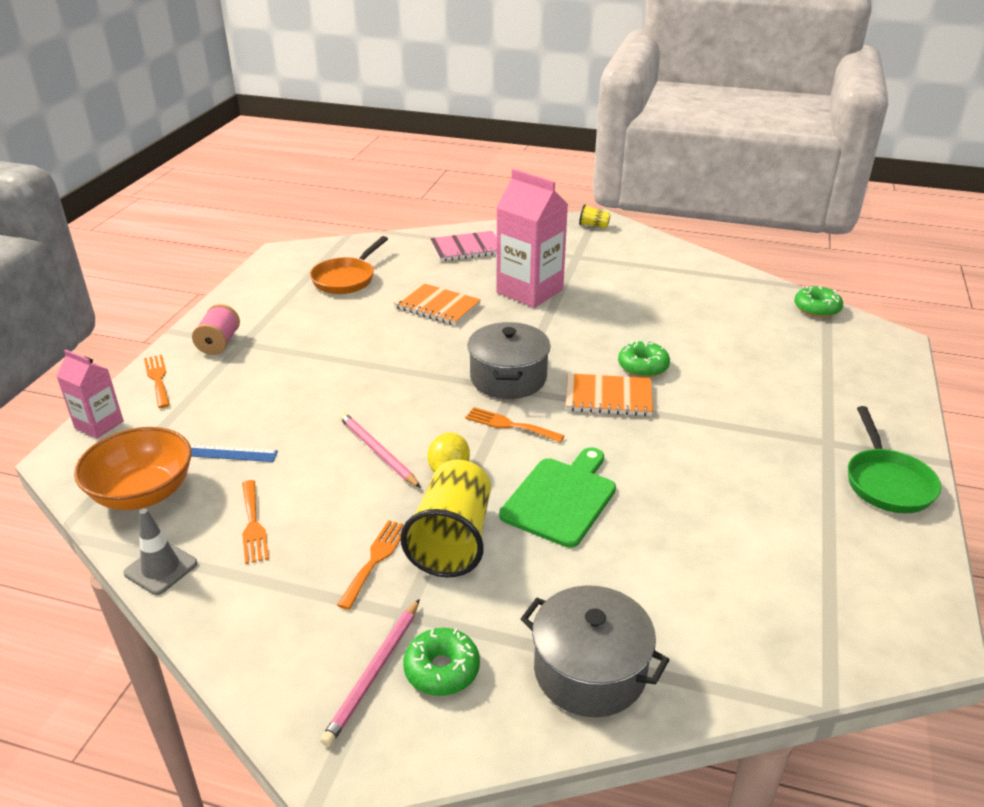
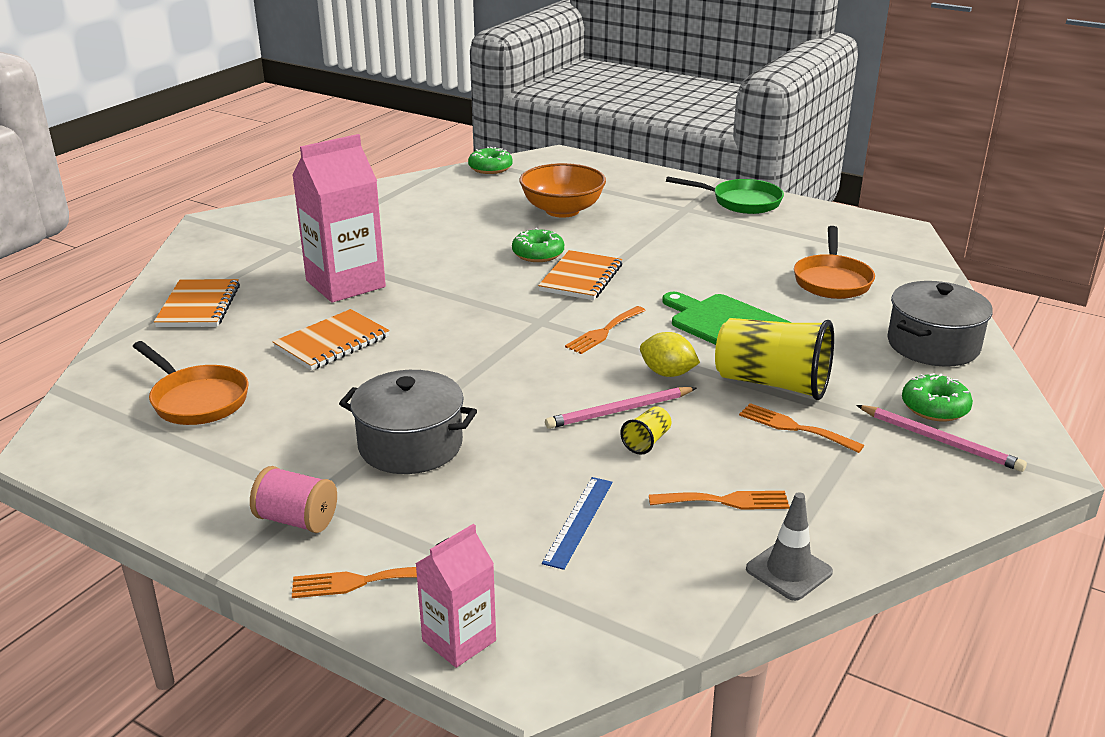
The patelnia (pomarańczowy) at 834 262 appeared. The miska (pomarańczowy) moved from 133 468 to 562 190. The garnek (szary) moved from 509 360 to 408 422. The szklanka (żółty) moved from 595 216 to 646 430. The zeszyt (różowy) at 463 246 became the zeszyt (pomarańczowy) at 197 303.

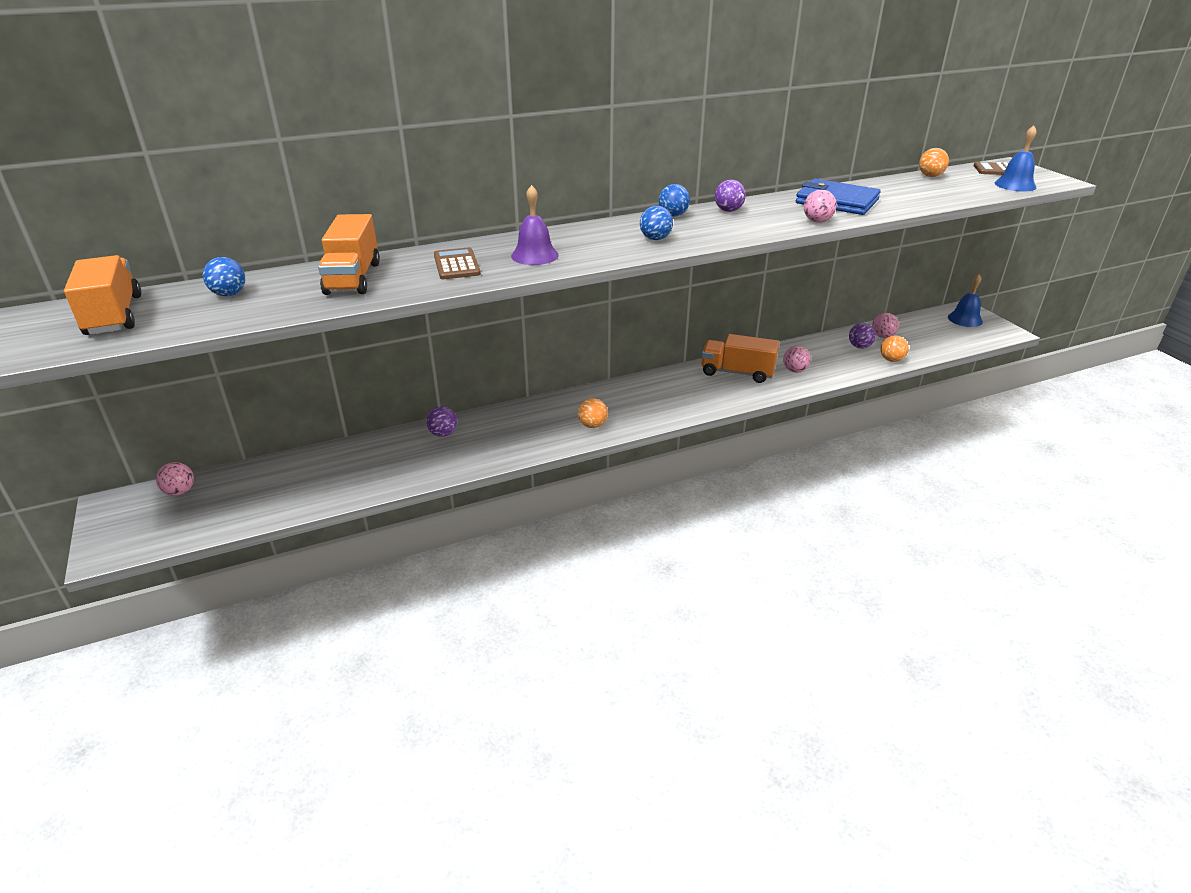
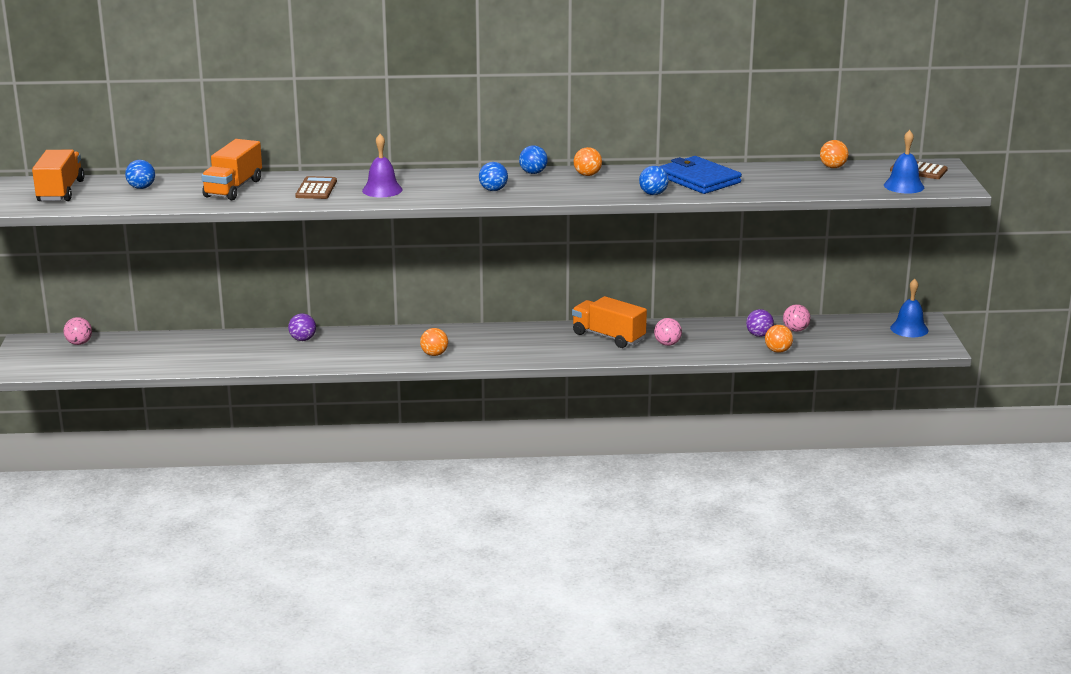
The piłka (fioletowy) at 730 196 became the piłka (pomarańczowy) at 588 161. The piłka (różowy) at 820 206 became the piłka (niebieski) at 654 180.

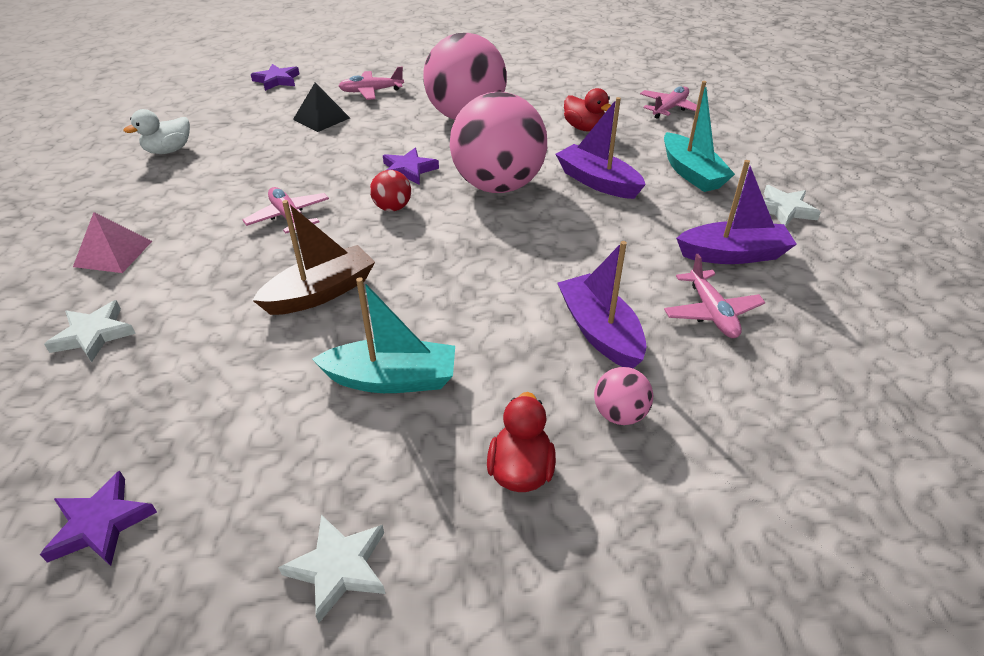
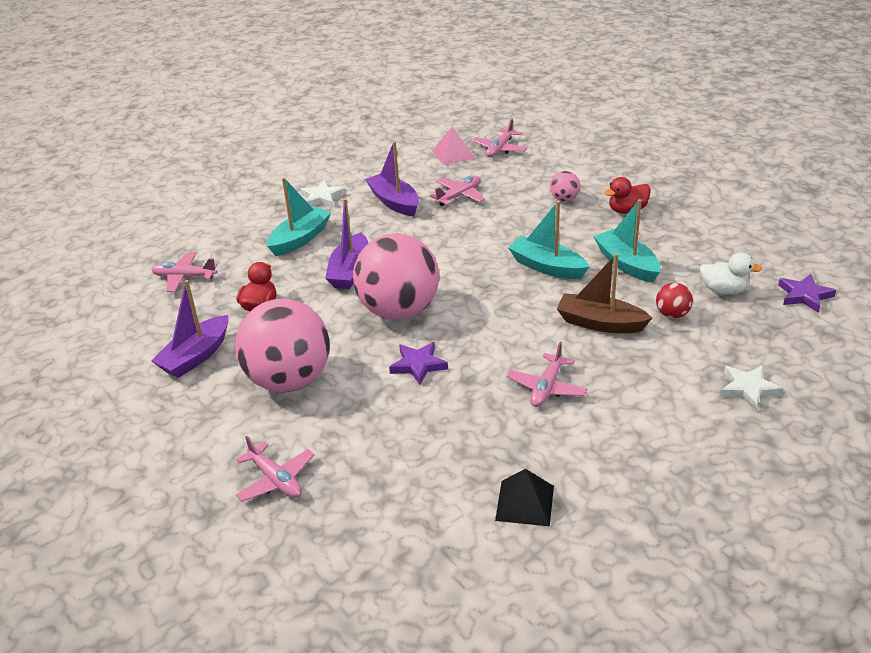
The gwiazda (fioletowy) at 275 77 disappeared. The gwiazda (biały) at 331 569 disappeared. The samolot (różowy) at 500 138 appeared. The łódka (turkusowy) at 548 240 appeared. The piramida (różowy) moved from 112 242 to 453 145. The kaczka (biały) moved from 157 131 to 730 273. The piramida (czarny) moved from 321 107 to 524 497. The piłka (czerwony) moved from 390 190 to 674 300. The łódka (fioletowy) moved from 601 304 to 189 329.

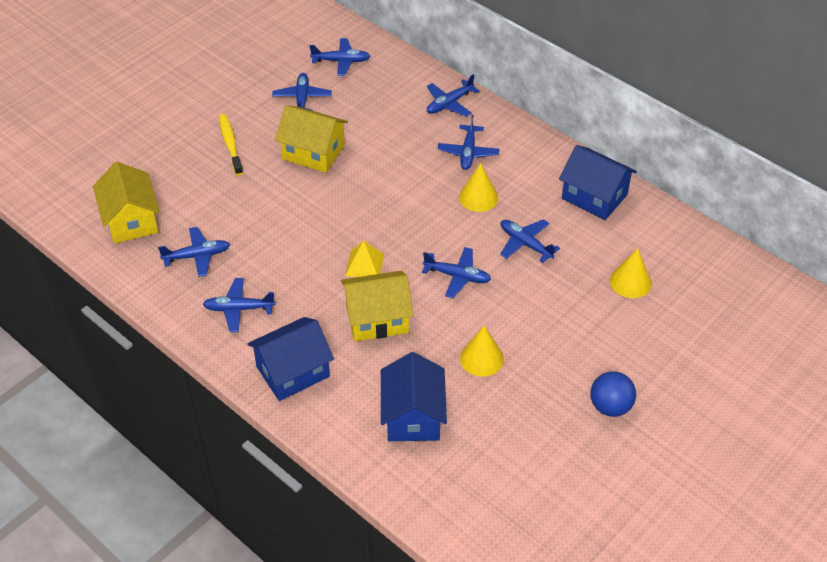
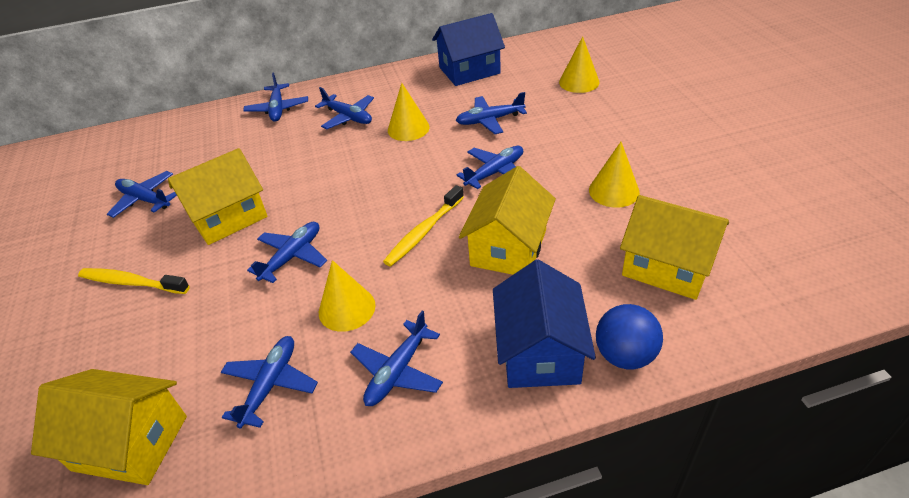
The stożek (żółty) at 347 296 appeared. The samolot (niebieski) moved from 340 57 to 287 252. The piłka (niebieski) moved from 613 394 to 629 336. The piramida (żółty) at 364 259 was replaced by the szczoteczka do zębów (żółty) at 423 226. The domek (niebieski) at 414 396 became the domek (żółty) at 674 247.

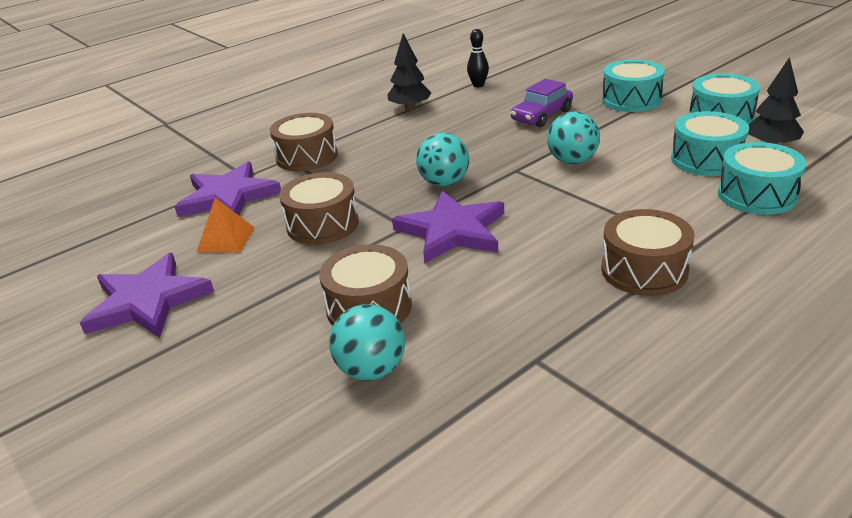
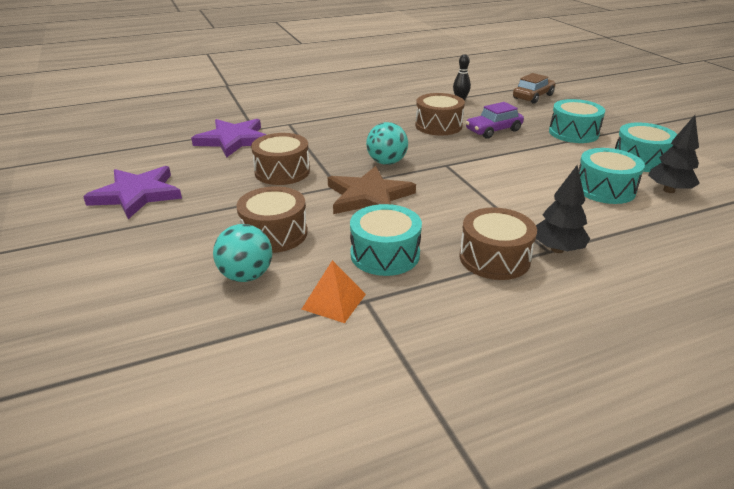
The piłka (turkusowy) at 573 137 disappeared. The samochód (brązowy) at 534 88 appeared. The piramida (pomarańczowy) moved from 226 225 to 334 291. The bęben (brązowy) moved from 304 142 to 440 114. The drzewko (czarny) moved from 409 72 to 563 209. The bęben (turkusowy) moved from 762 178 to 386 240. The gwiazda (fioletowy) at 448 227 became the gwiazda (brązowy) at 372 190.

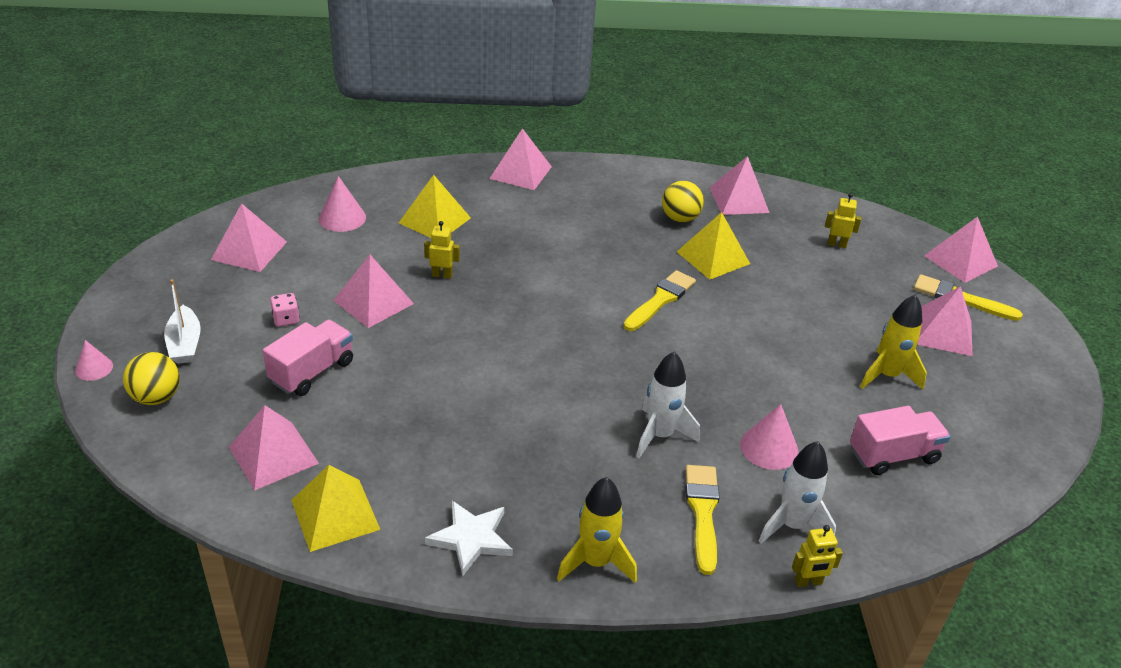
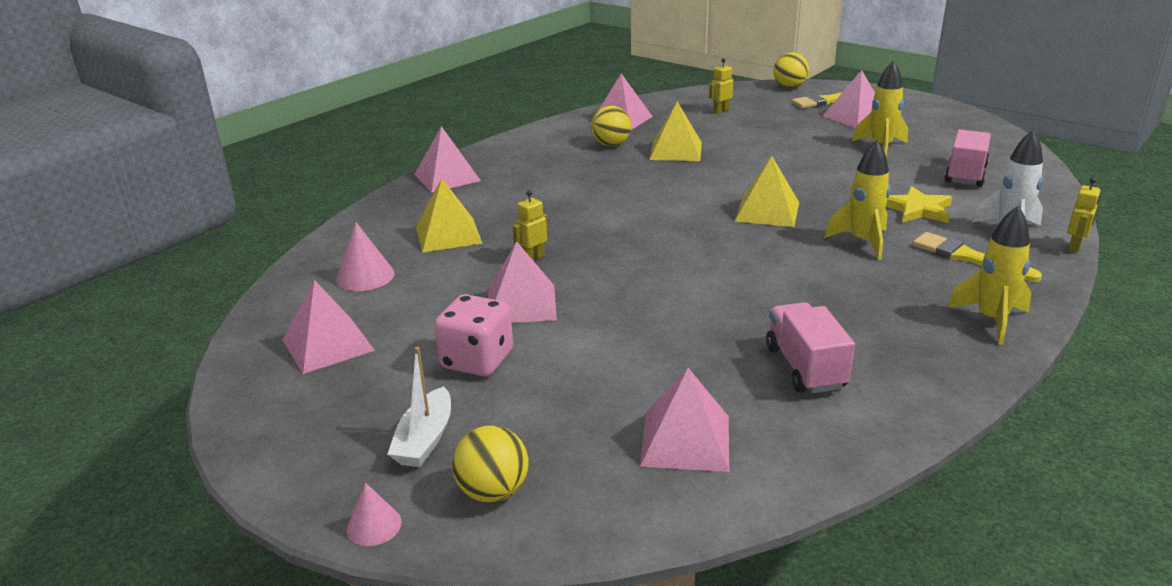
The gwiazda (biały) at 469 538 disappeared. The pędzel (żółty) at 659 300 disappeared. The ciężarówka (różowy) moved from 308 358 to 810 348. The piramida (żółty) moved from 335 508 to 767 191. The stożek (różowy) at 769 437 was replaced by the gwiazda (żółty) at 919 204. The piramida (różowy) at 961 249 was replaced by the piłka (żółty) at 791 70. The rakieta (biały) at 668 405 became the rakieta (żółty) at 857 200. The łódka (biały) at 182 321 turned 75 degrees clockwise. The kostka do gry (różowy) at 285 310 changed to 1.91 times the size.

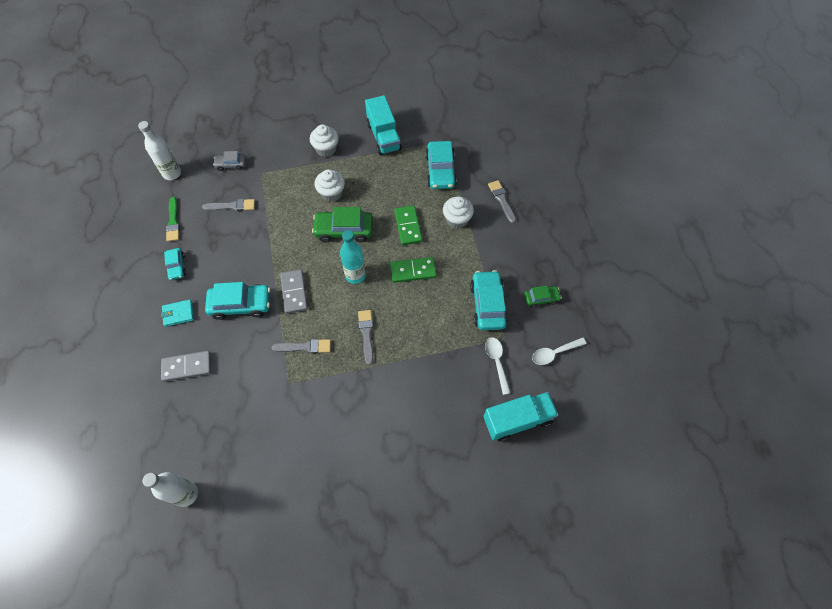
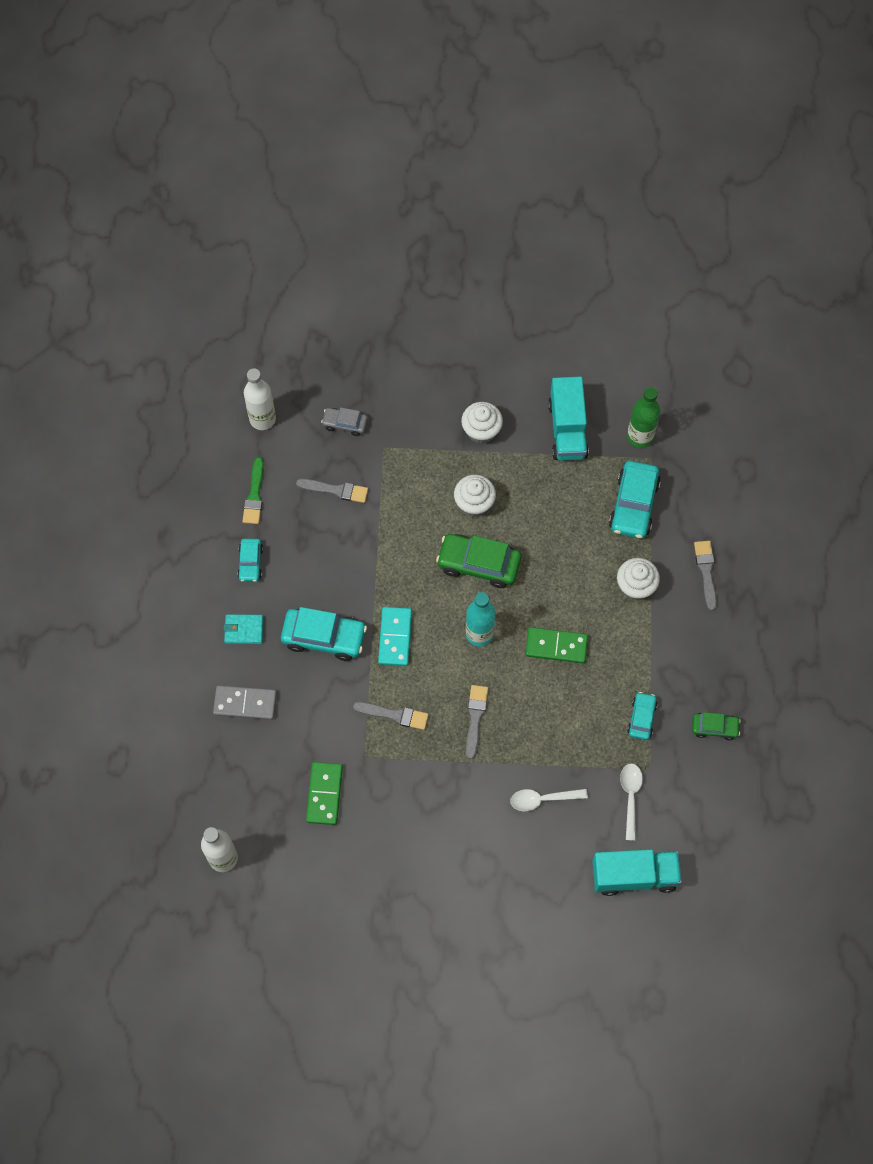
The butelka (zielony) at 643 417 appeared. The kostka domina (zielony) moved from 408 225 to 324 793. The łyżka (biały) moved from 559 351 to 549 800. The kostka domina (szary) at 294 291 became the kostka domina (turkusowy) at 395 636. The samochód (turkusowy) at 489 300 changed to 0.56 times the size.

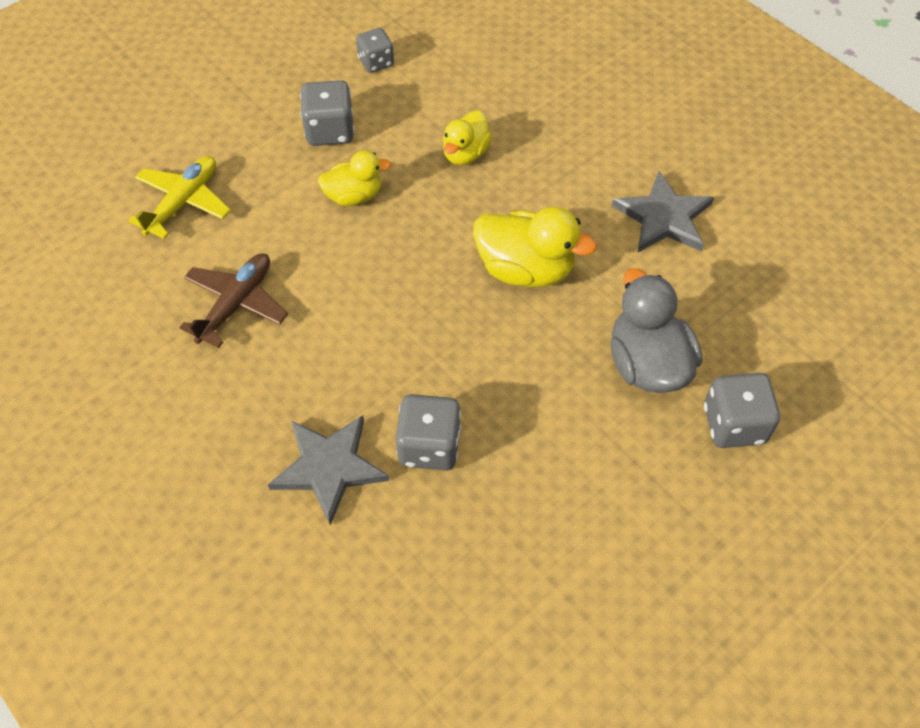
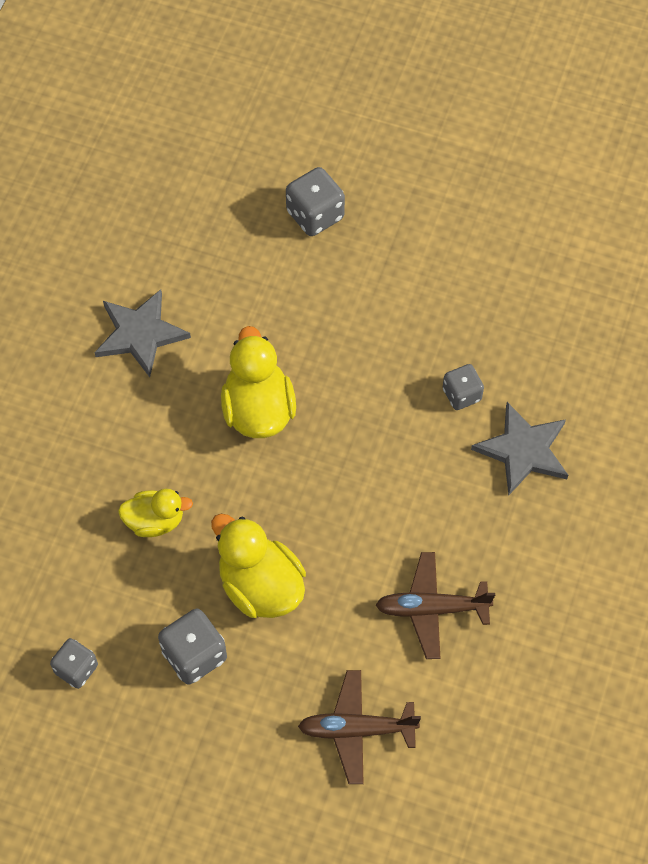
The kaczka (szary) at 656 330 disappeared. The samolot (żółty) at 180 197 became the samolot (brązowy) at 359 727. The kaczka (żółty) at 354 178 changed to 1.59 times the size. The kostka do gry (szary) at 428 432 changed to 0.67 times the size.

